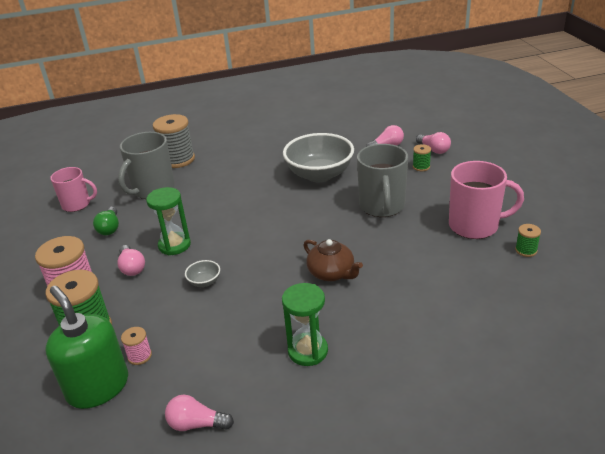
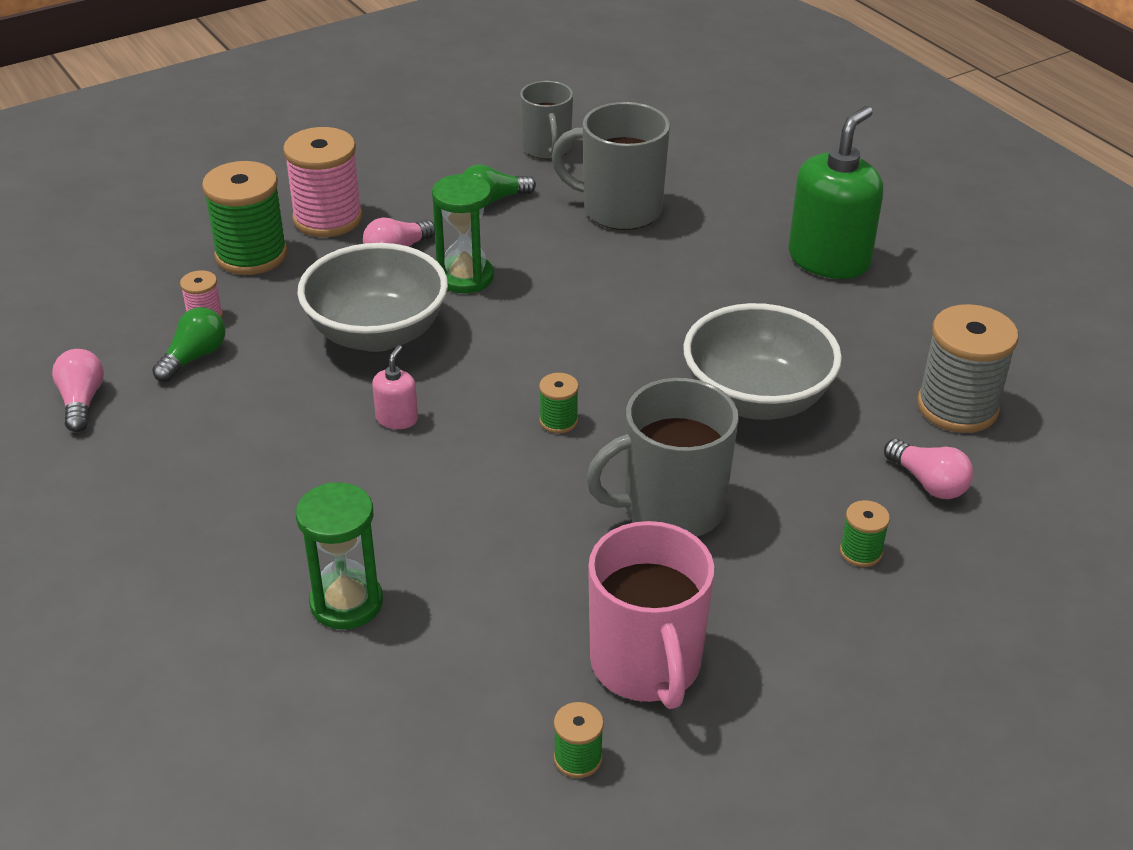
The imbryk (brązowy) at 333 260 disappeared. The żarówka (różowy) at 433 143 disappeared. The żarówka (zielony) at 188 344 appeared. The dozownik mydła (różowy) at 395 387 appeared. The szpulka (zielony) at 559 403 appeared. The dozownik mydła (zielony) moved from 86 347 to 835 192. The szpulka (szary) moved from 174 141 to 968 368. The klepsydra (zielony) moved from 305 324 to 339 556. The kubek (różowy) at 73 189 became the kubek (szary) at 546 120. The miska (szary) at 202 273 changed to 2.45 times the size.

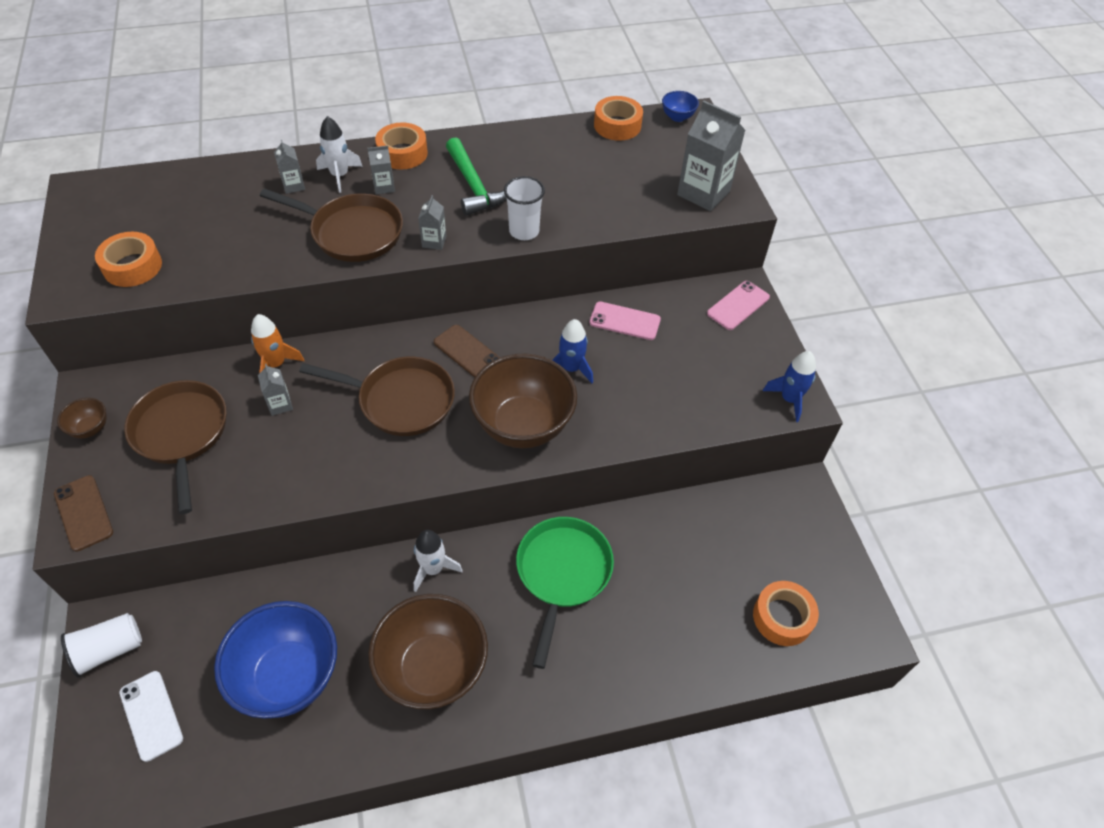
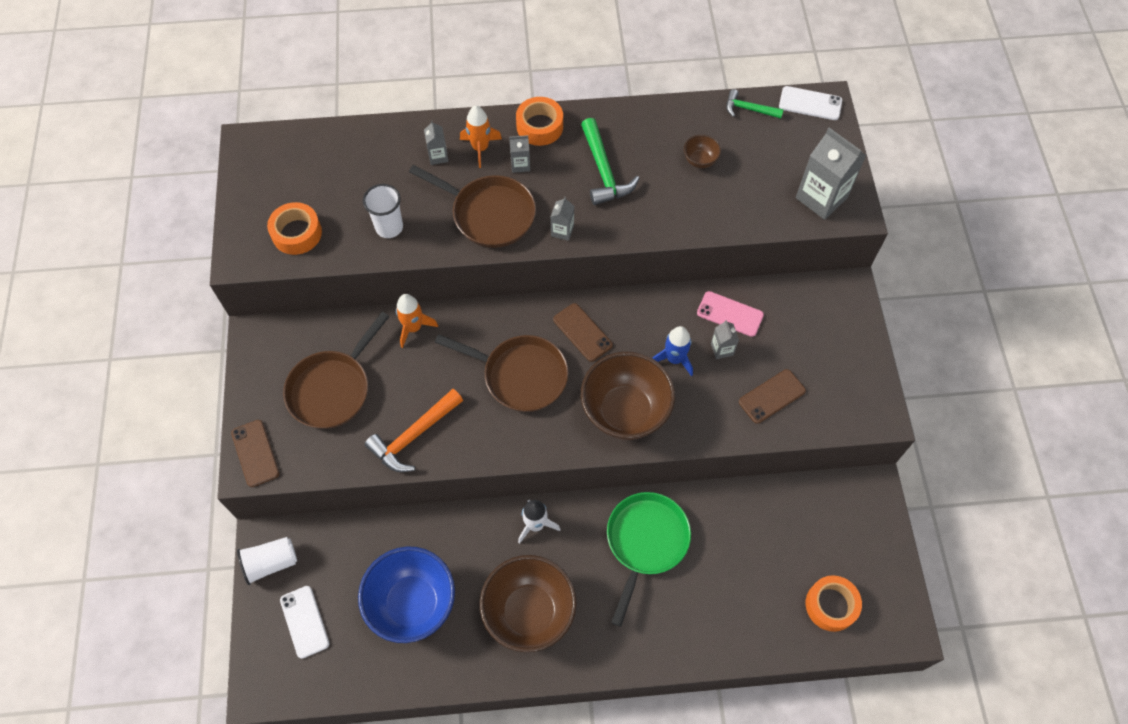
The telefon (różowy) at 738 305 disappeared. The rakieta (niebieski) at 789 386 disappeared. The młotek (pomarańczowy) at 414 430 appeared. The telefon (brązowy) at 772 396 appeared. The miska (brązowy) moved from 82 418 to 702 151. The karton mleka (szary) moved from 275 390 to 725 339. The szklanka (biały) moved from 524 208 to 383 211. The taśma klejąca (pomarańczowy) at 618 118 was replaced by the młotek (zielony) at 755 104. The miska (niebieski) at 680 106 was replaced by the telefon (biały) at 810 103. The rakieta (biały) at 339 154 became the rakieta (pomarańczowy) at 481 137. The patelnia (brązowy) at 175 447 turned 135 degrees counterclockwise.

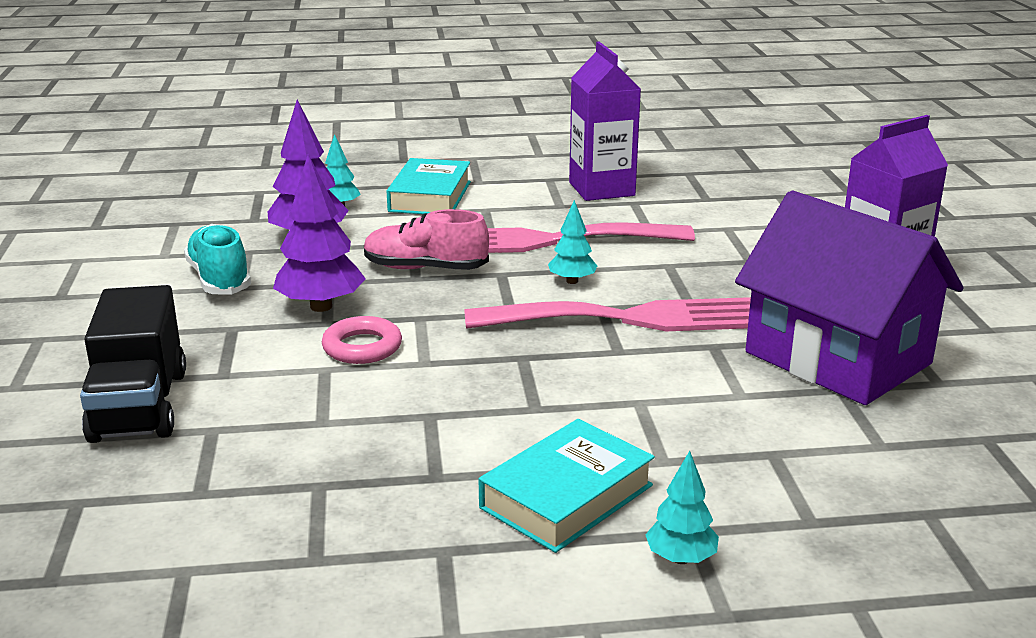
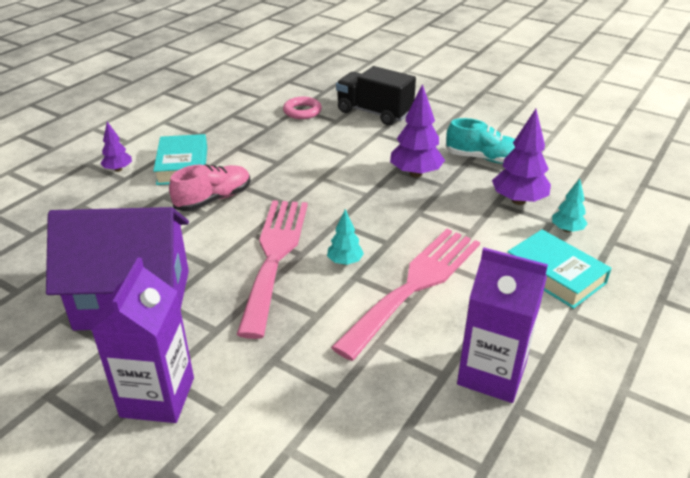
The pierścień (różowy) moved from 362 340 to 302 108. The but (różowy) moved from 426 239 to 210 187. The drzewko (turkusowy) at 682 507 became the drzewko (fioletowy) at 116 147. The widelec (różowy) at 607 314 turned 150 degrees clockwise.

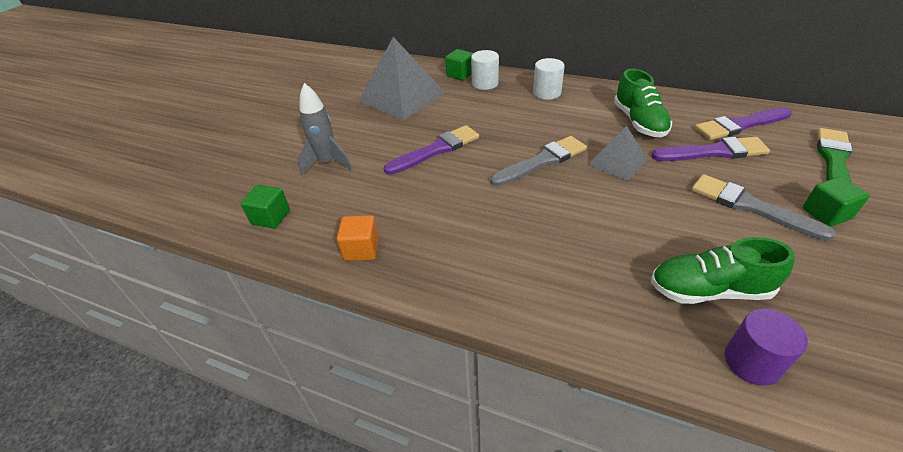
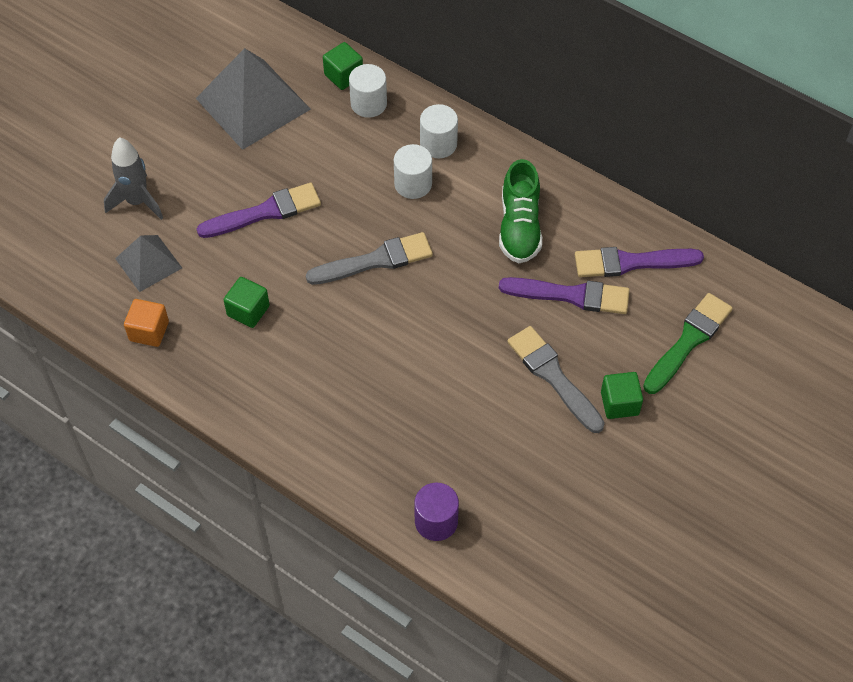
The but (zielony) at 723 270 disappeared. The walec (biały) at 413 171 appeared. The sześcian (zielony) moved from 265 207 to 247 302. The piramida (szary) moved from 618 153 to 148 263.

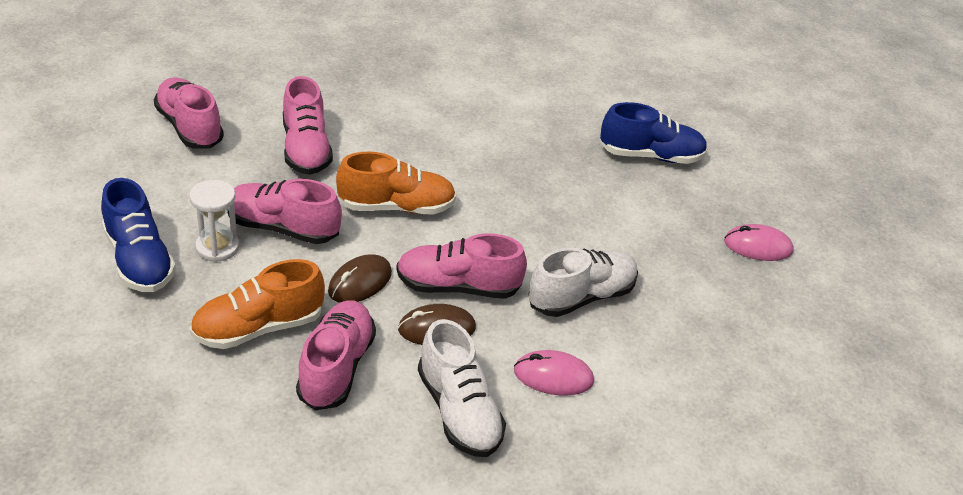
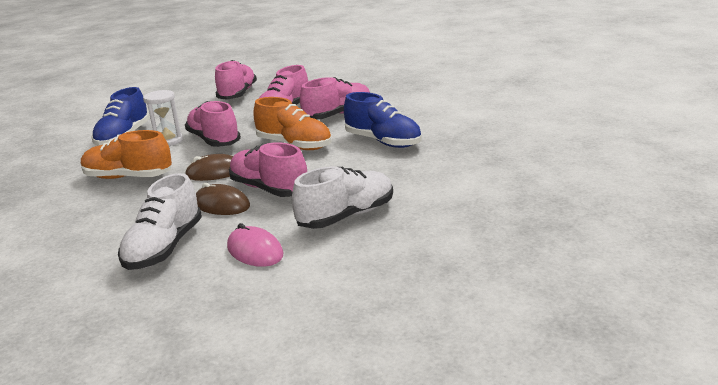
The myszka (różowy) at 759 242 disappeared. The but (różowy) moved from 336 355 to 335 98. The but (niebieski) moved from 654 133 to 383 120. The but (biały) at 583 282 turned 45 degrees counterclockwise.

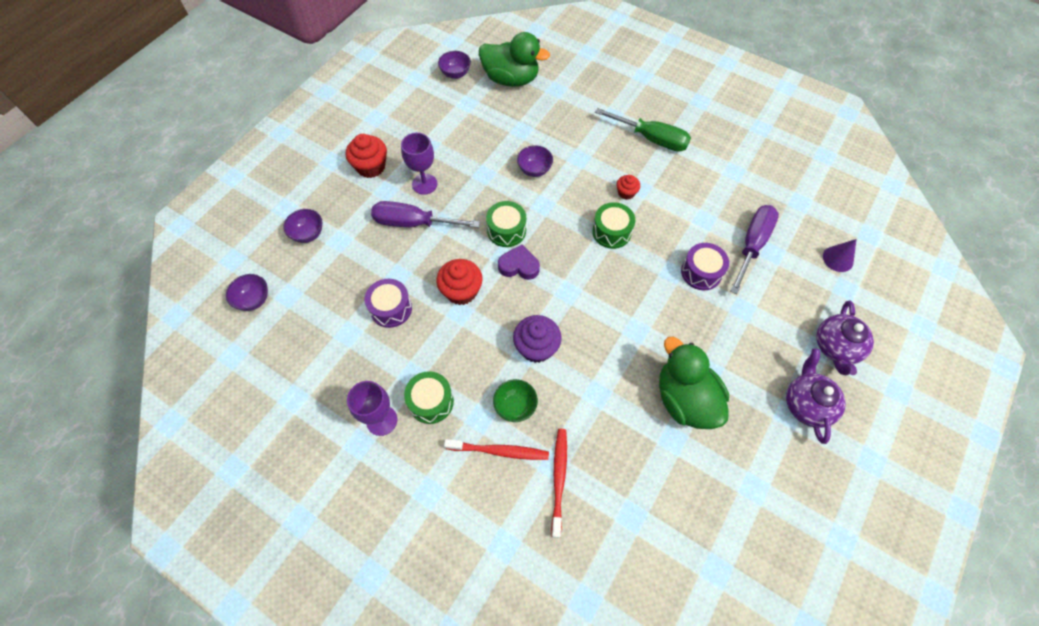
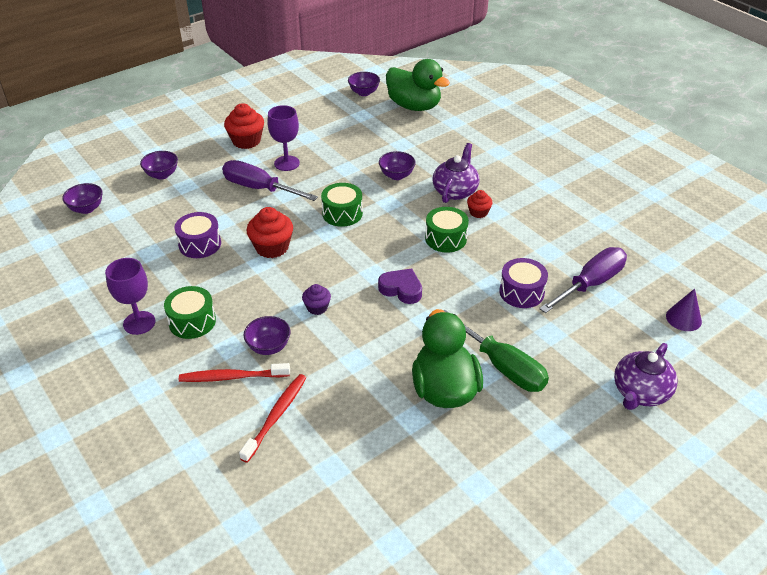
The serce (fioletowy) moved from 519 262 to 400 286. The śrubokręt (zielony) moved from 643 130 to 496 351. The imbryk (fioletowy) moved from 816 396 to 456 173. The miska (zielony) at 515 400 became the miska (fioletowy) at 267 335. The szczoteczka do zębów (czerwony) at 496 449 turned 150 degrees clockwise. The muffinka (fioletowy) at 537 339 changed to 0.58 times the size.

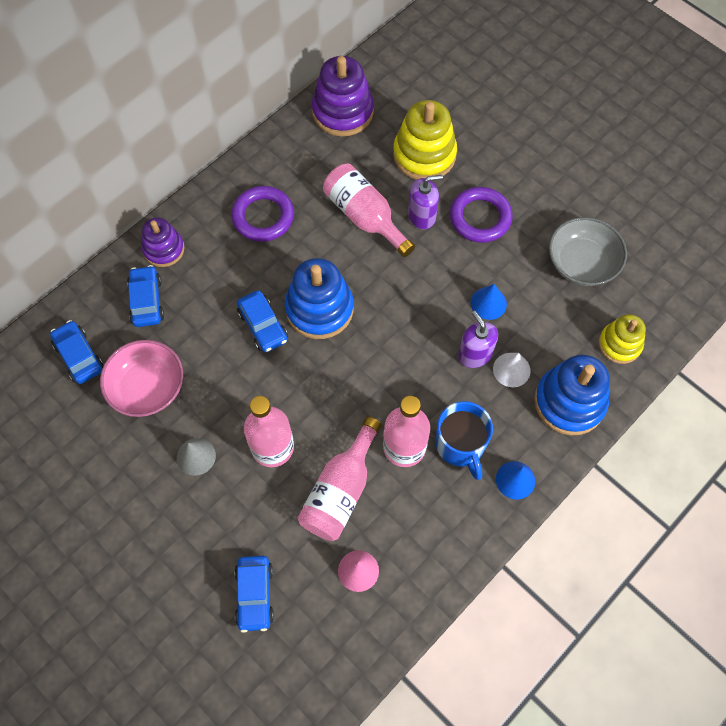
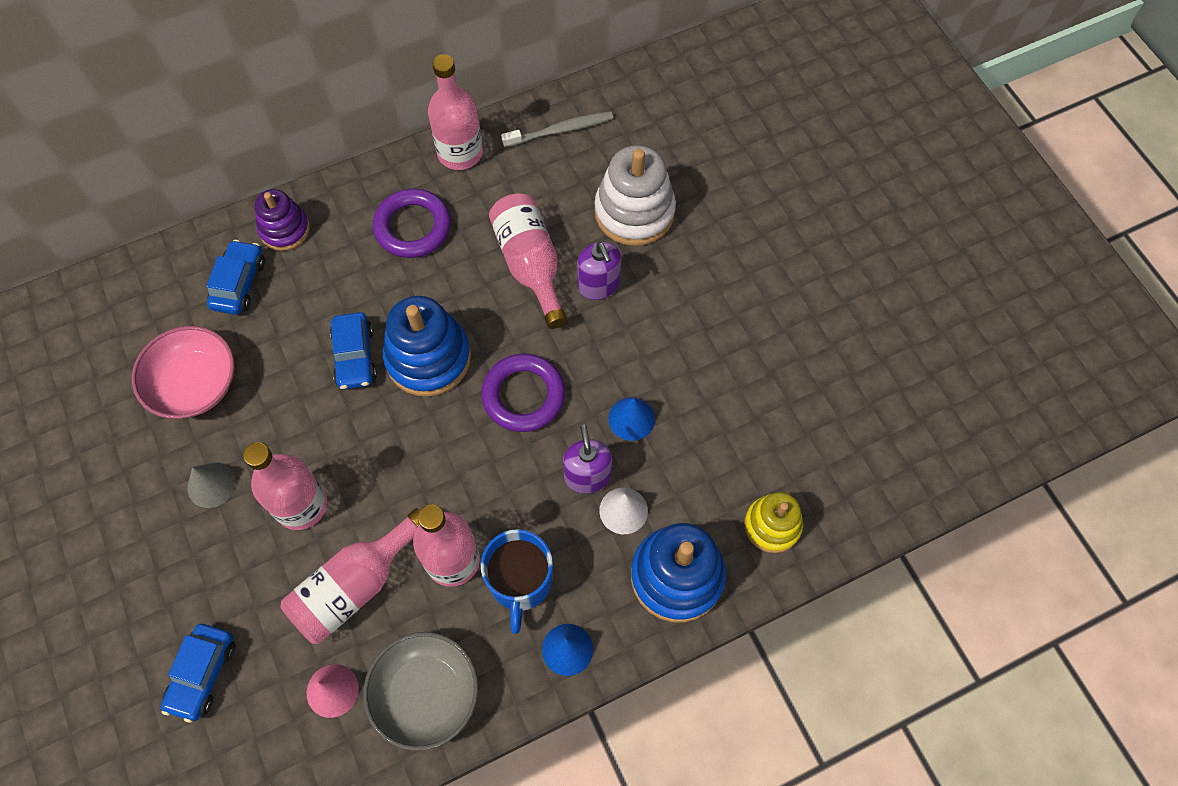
The samochód (niebieski) at 77 352 disappeared. The butelka (różowy) at 455 112 appeared. The pierścień (fioletowy) moved from 481 215 to 523 393. The miska (szary) moved from 588 251 to 420 691. The zabawka nakładanka (fioletowy) at 343 96 was replaced by the szczoteczka do zębów (szary) at 557 129. The zabawka nakładanka (żółty) at 425 140 became the zabawka nakładanka (biały) at 635 195. The dozownik mydła (fioletowy) at 425 202 turned 60 degrees clockwise.

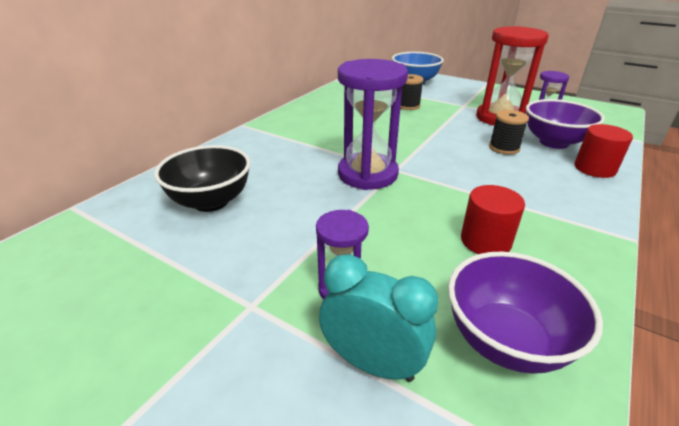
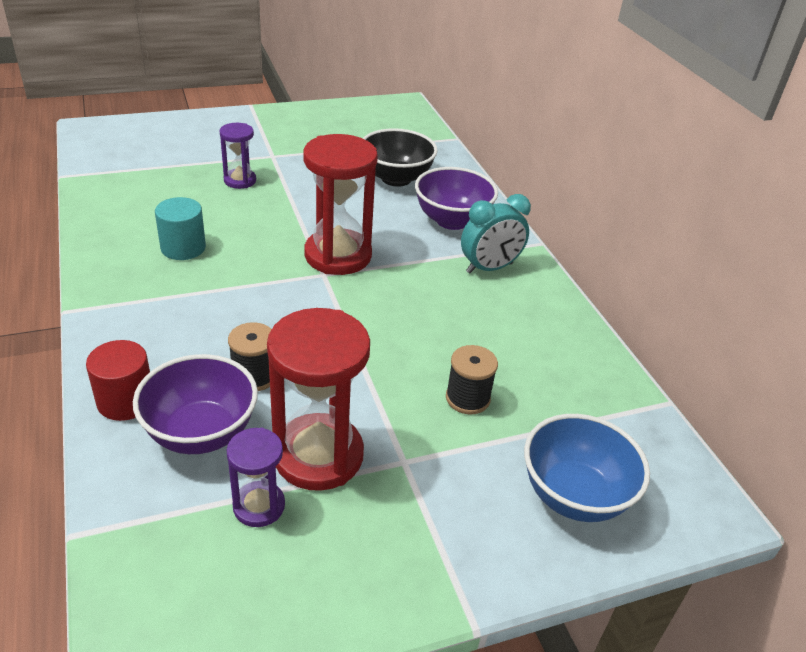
The budzik (turkusowy) moved from 379 318 to 496 233. The miska (fioletowy) moved from 525 313 to 456 198. The klepsydra (fioletowy) at 373 124 became the klepsydra (czerwony) at 340 204. The walec (czerwony) at 493 219 became the walec (turkusowy) at 180 228.

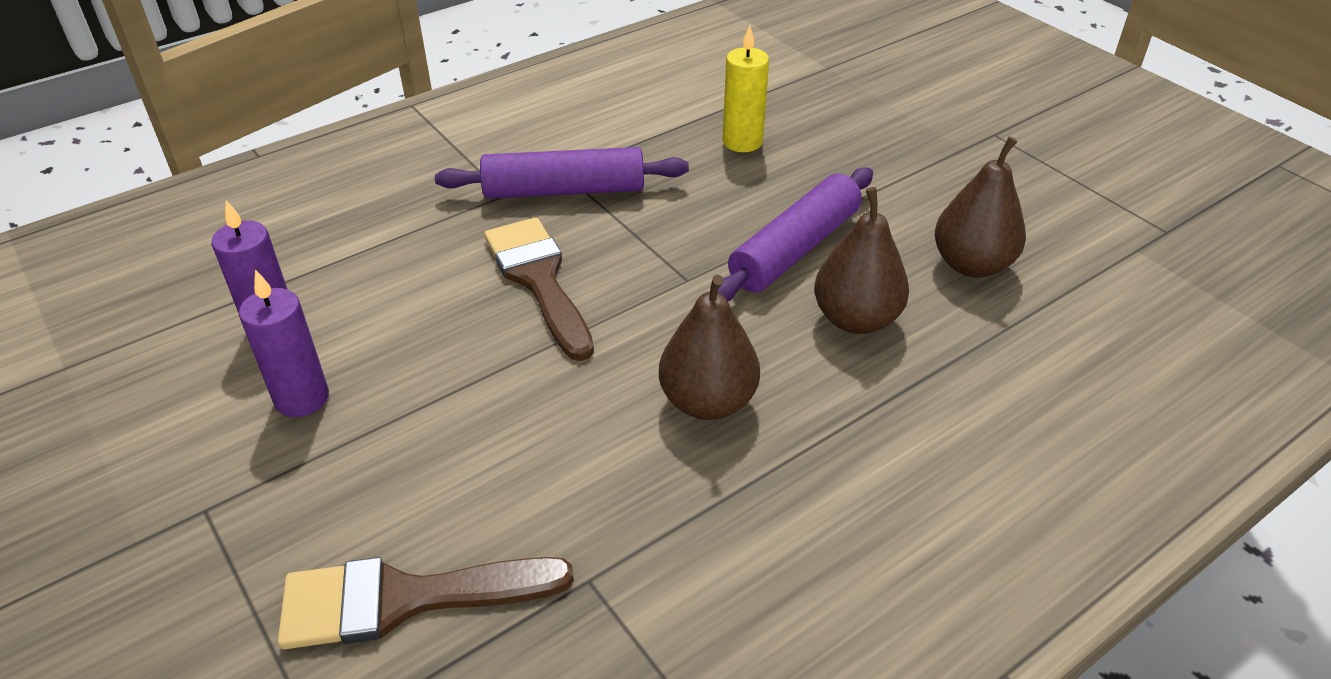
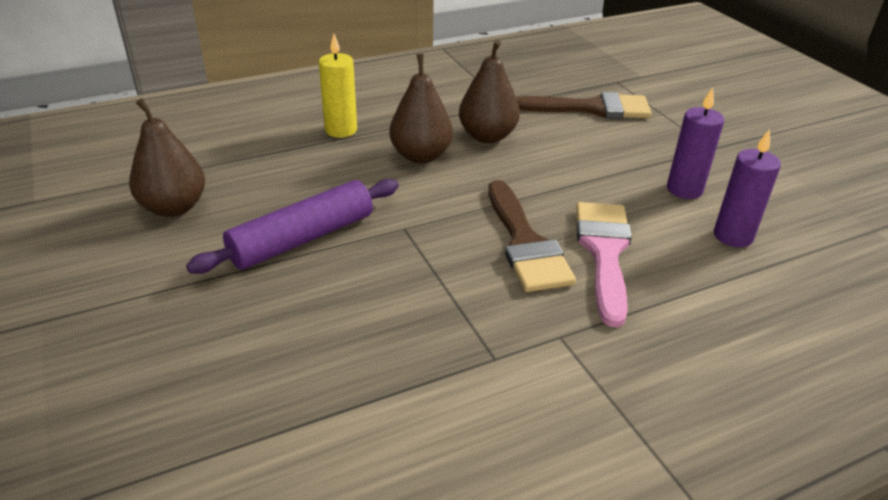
The wałek do ciasta (fioletowy) at 562 173 disappeared. The pędzel (różowy) at 604 264 appeared. The świeca (żółty) moved from 746 88 to 338 86. The gruszka (brązowy) moved from 861 260 to 489 91.

